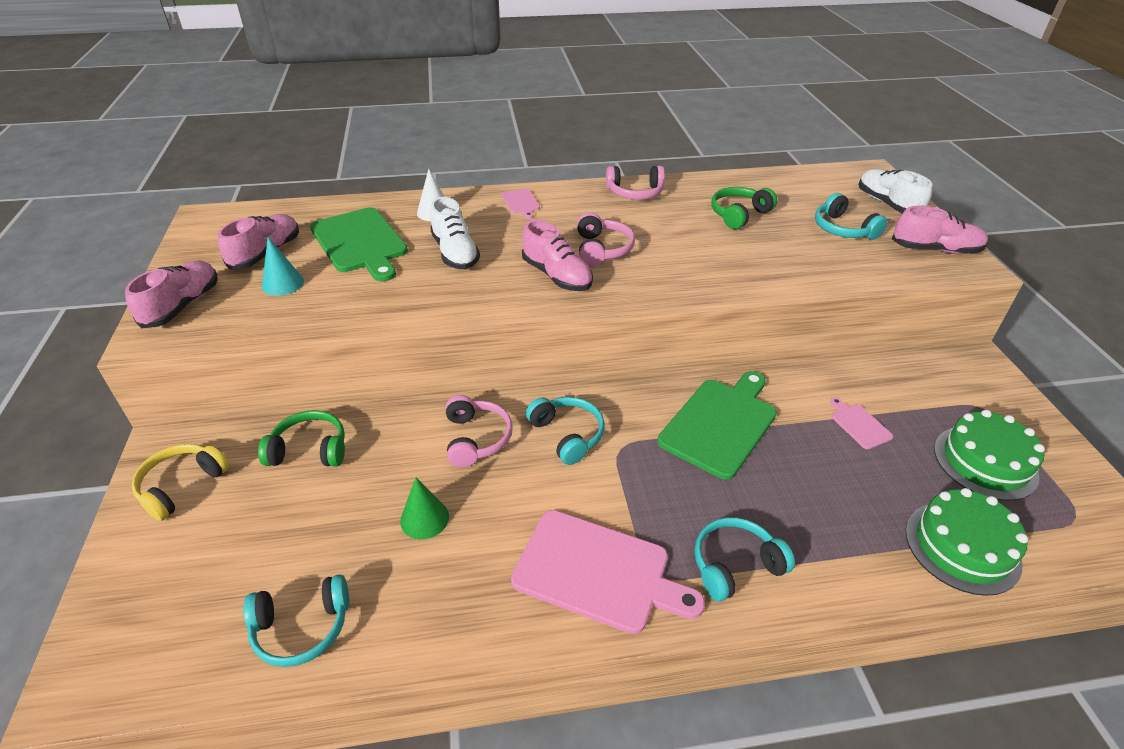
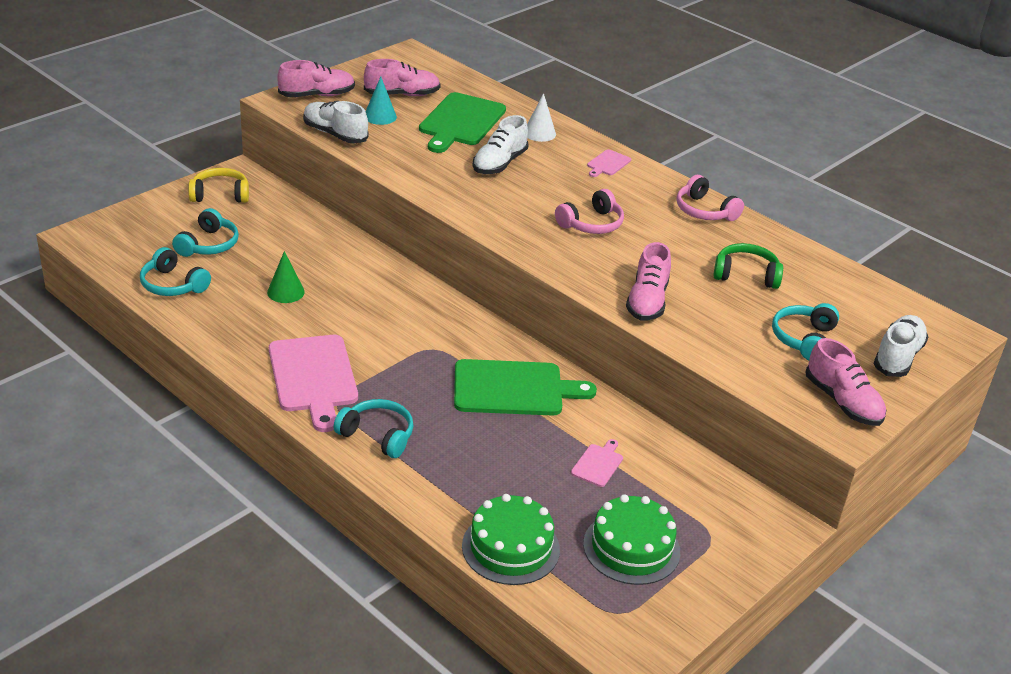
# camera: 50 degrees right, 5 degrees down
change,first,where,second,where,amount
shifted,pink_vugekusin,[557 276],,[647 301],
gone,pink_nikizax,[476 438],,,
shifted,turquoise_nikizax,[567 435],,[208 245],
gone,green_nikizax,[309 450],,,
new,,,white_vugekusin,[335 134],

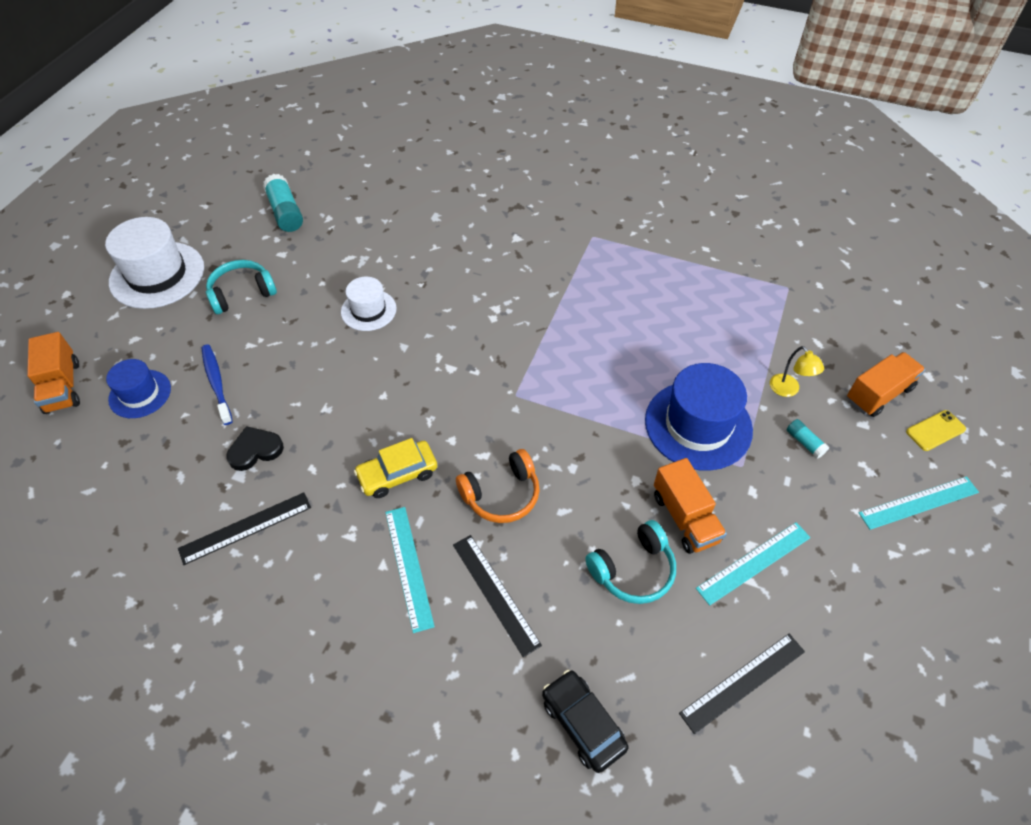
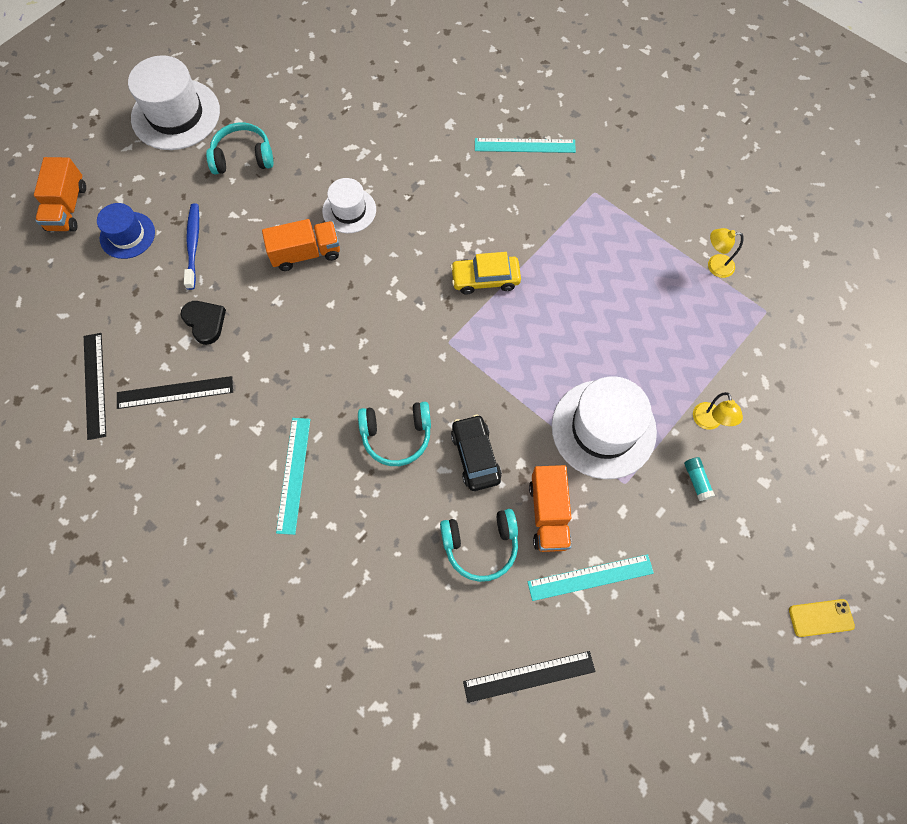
# camera: 20 degrees right, 15 degrees up
change,first,where,second,where,amount
gone,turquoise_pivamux,[285 212],,,
shifted,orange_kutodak,[878 394],,[306 253],
repainted,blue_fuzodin,[698 425],white_fuzodin,[603 429],
shifted,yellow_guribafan,[935 430],,[821 617],
rotated,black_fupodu,[255 450],,[205 322],60 degrees clockwise
shifted,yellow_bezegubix,[397 474],,[485 279],
repainted,orange_nikizax,[501 494],turquoise_nikizax,[396 435],
shifted,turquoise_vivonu,[918 502],,[525 145],
shifted,black_vivonu,[495 593],,[95 385],
shifted,black_bezegubix,[583 723],,[475 456],
new,,,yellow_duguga,[714 265],

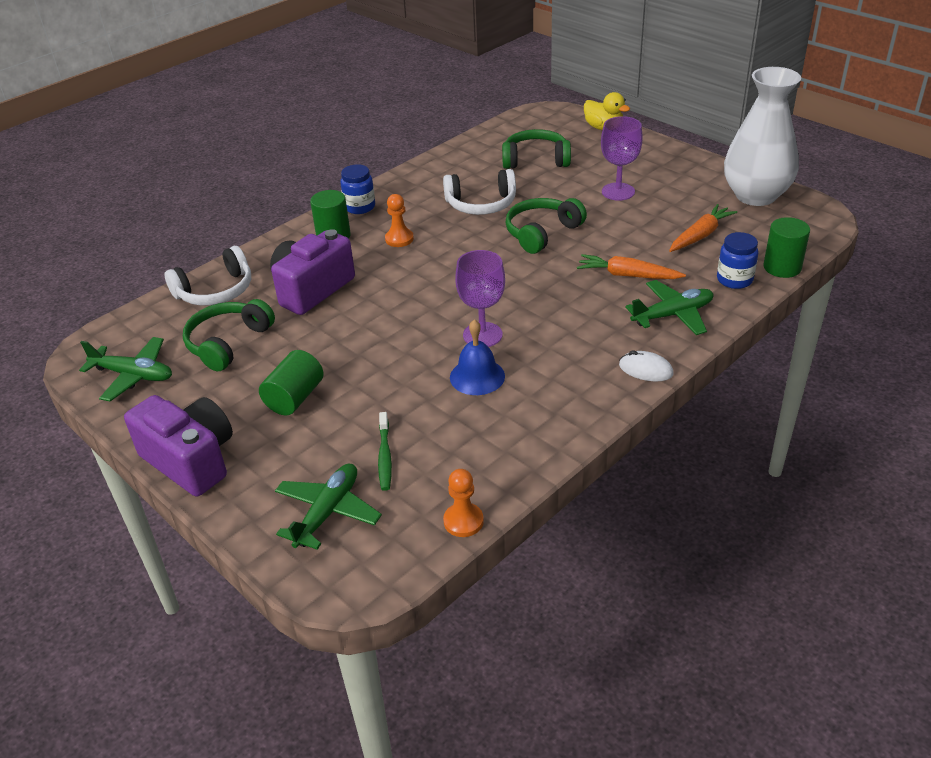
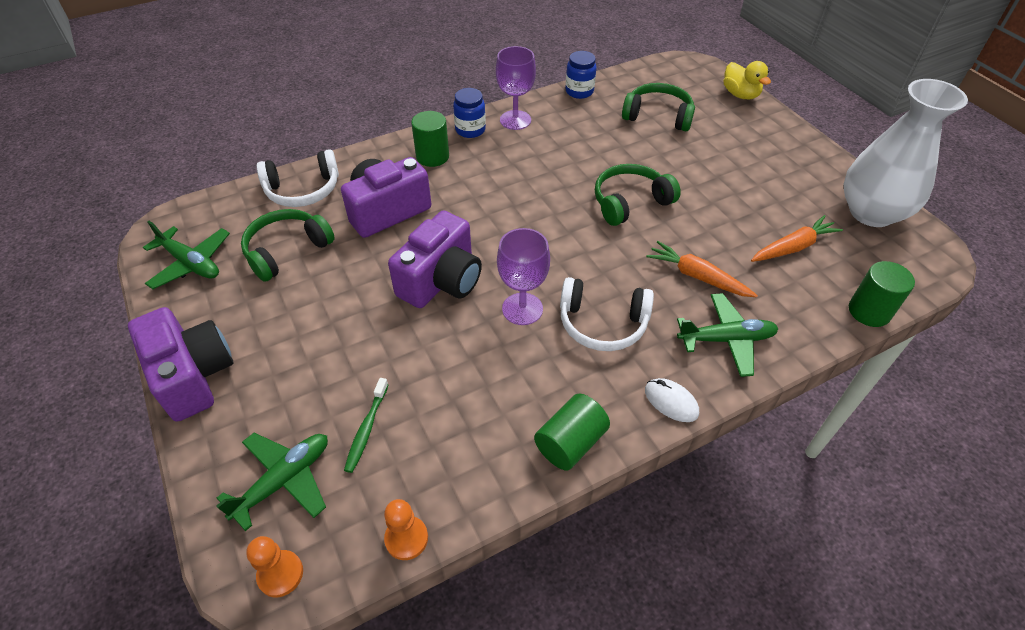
# camera: 15 degrees right, 10 degrees up
change,first,where,second,where,amount
shifted,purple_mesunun,[618 192],,[515 120],
shifted,white_nikizax,[481 204],,[602 323],
shifted,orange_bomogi,[399 239],,[280 574],
shifted,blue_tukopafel,[734 280],,[579 91],
gone,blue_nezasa,[477 376],,,
shifted,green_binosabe,[294 398],,[570 443],
new,,,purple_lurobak,[441 280],

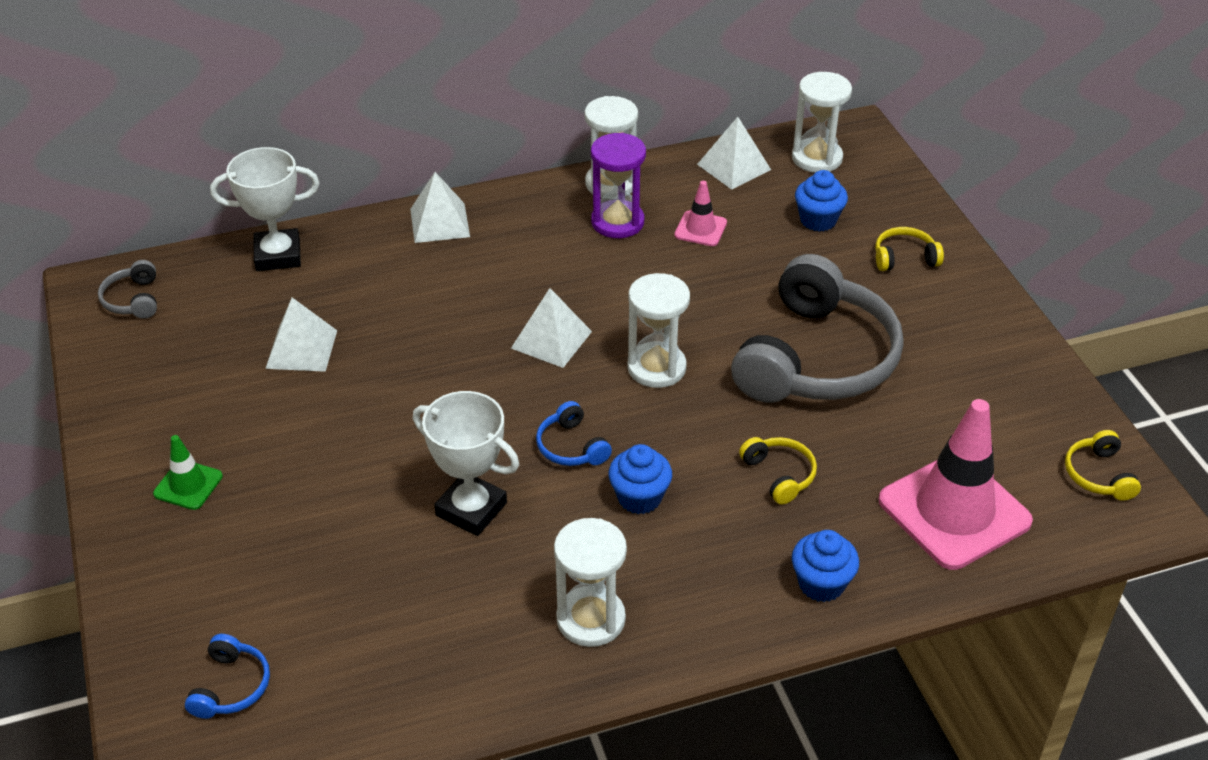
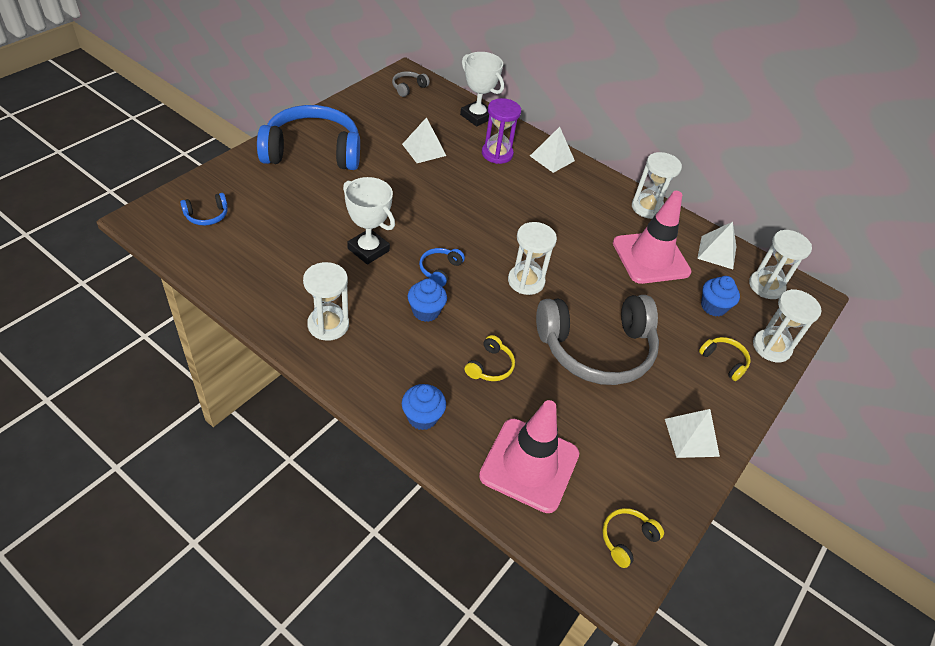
# camera: 50 degrees right, 5 degrees up
change,first,where,second,where,amount
shifted,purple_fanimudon,[617 222],,[497 154],
scaled,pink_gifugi,[700 229],,[650 258],x2.15
shifted,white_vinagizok,[551 340],,[691 437],
rotated,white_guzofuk,[471 509],,[368 250],45 degrees counterclockwise
swapped,green_gifugi,[188 485],blue_nikizax,[313 152],
new,,,white_fanimudon,[771 347],

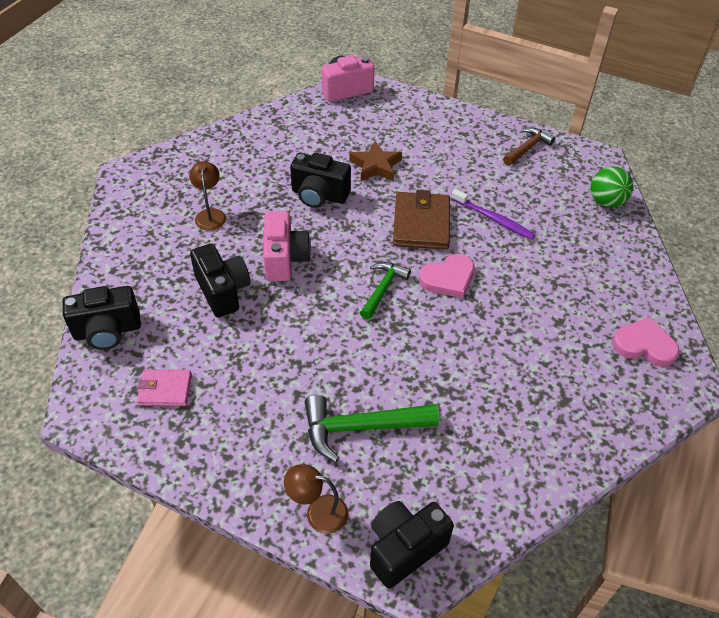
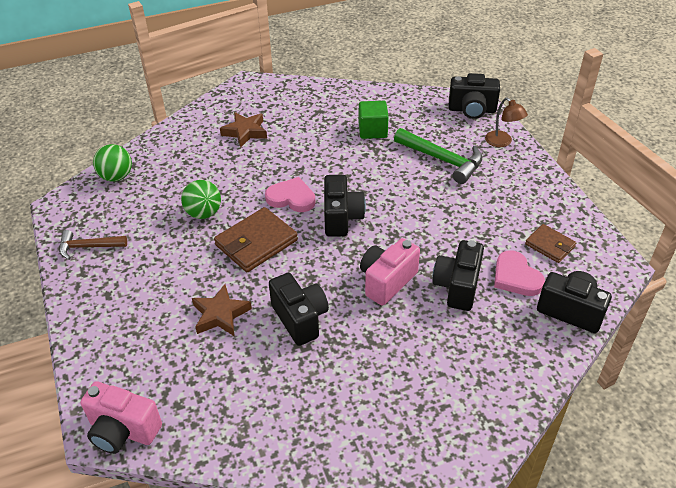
# camera: 135 degrees left, 5 degrees down
change,first,where,second,where,amount
gone,brown_duguga,[210 214],,,
swapped,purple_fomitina,[494 219],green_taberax,[204 213],
swapped,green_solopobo,[383 289],black_lurobak,[341 218],
shifted,pink_fupodu,[644 345],,[516 277],
repainted,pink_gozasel,[165 389],brown_gozasel,[550 245],
new,,,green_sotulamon,[372 130],
new,,,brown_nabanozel,[245 132],

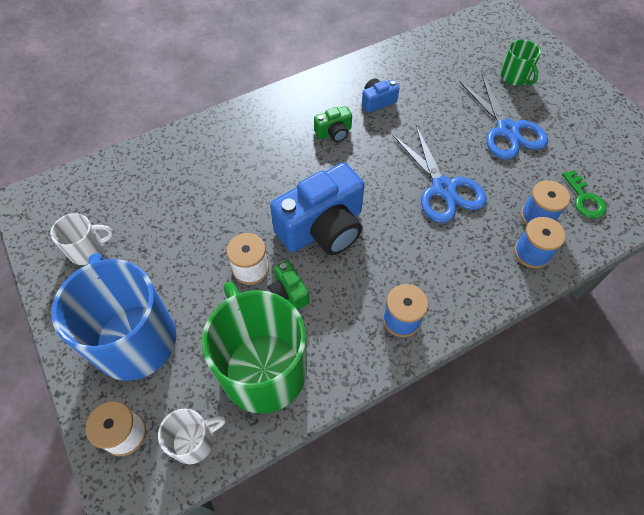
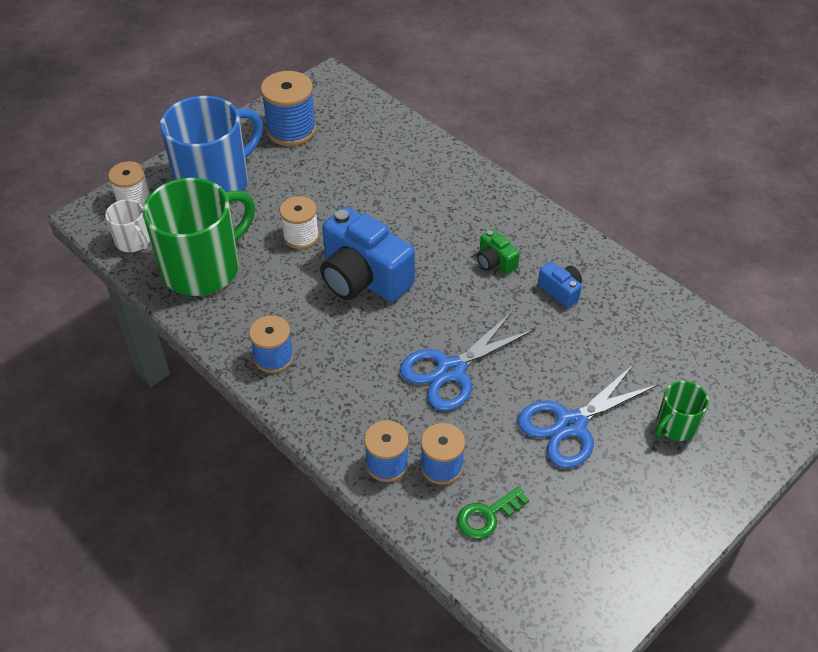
# camera: 75 degrees right, 10 degrees down
change,first,where,second,where,amount
swapped,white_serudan,[88 250],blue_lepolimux,[291 130],
gone,green_lurobak,[288 293],,,

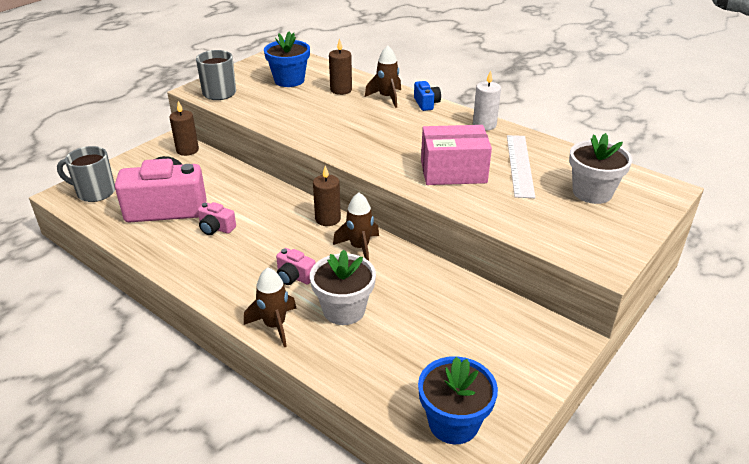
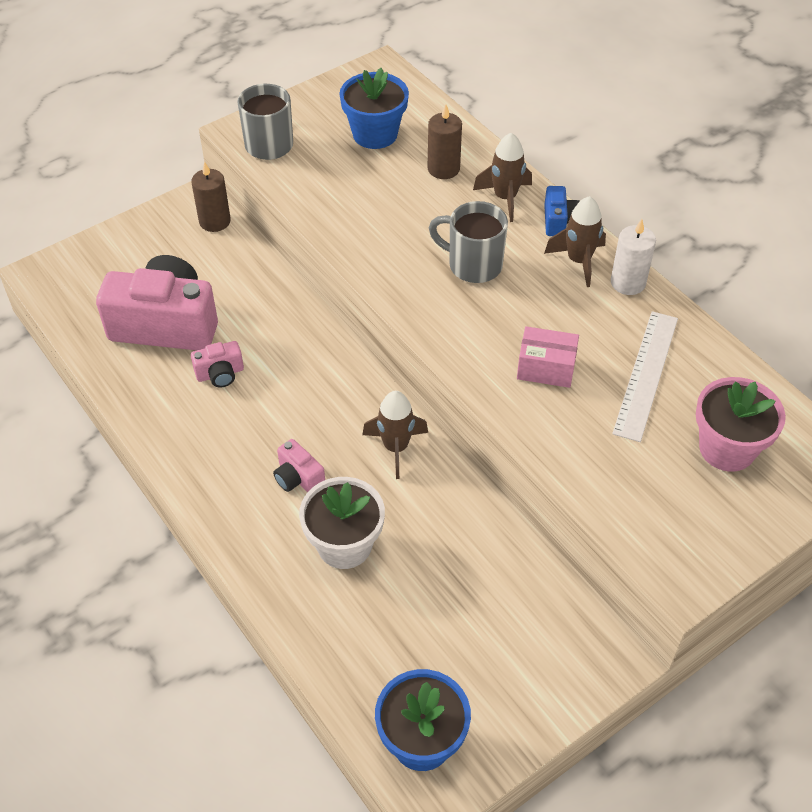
# camera: 15 degrees right, 15 degrees up
change,first,where,second,where,amount
scaled,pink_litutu,[453 172],,[546 368],x0.62
repainted,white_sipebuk,[592 192],pink_sipebuk,[727 448],
shifted,grey_serudan,[94 192],,[473 265],
gone,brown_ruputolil,[328 219],,,
rotated,pink_lurobak,[216 228],,[220 374],60 degrees counterclockwise
shifted,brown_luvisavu,[275 325],,[578 261],

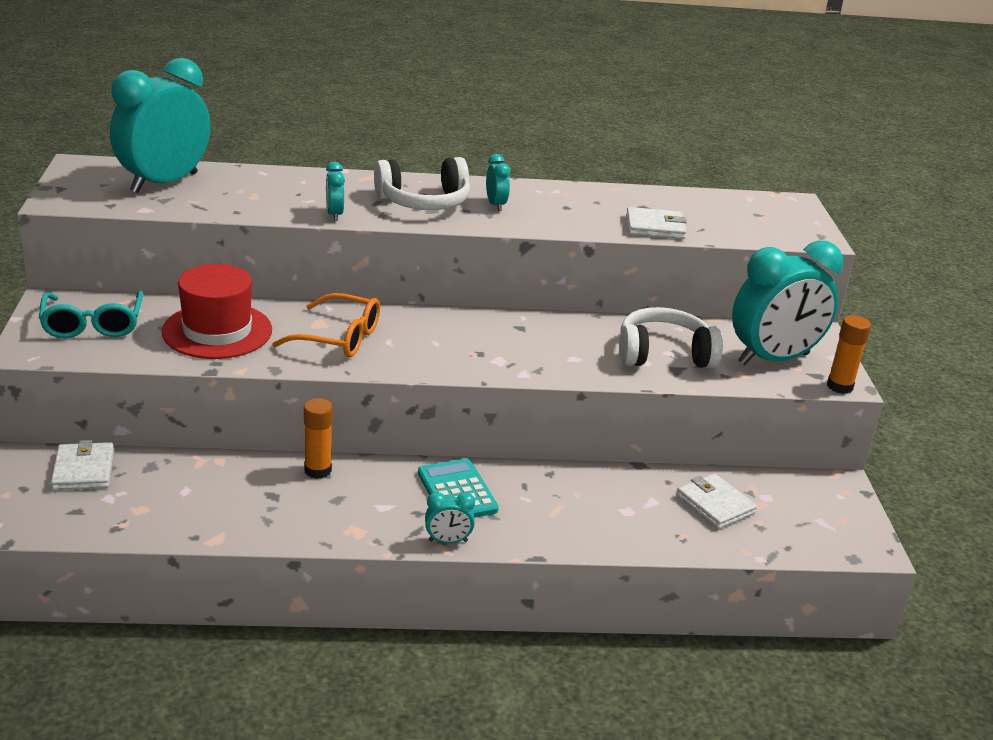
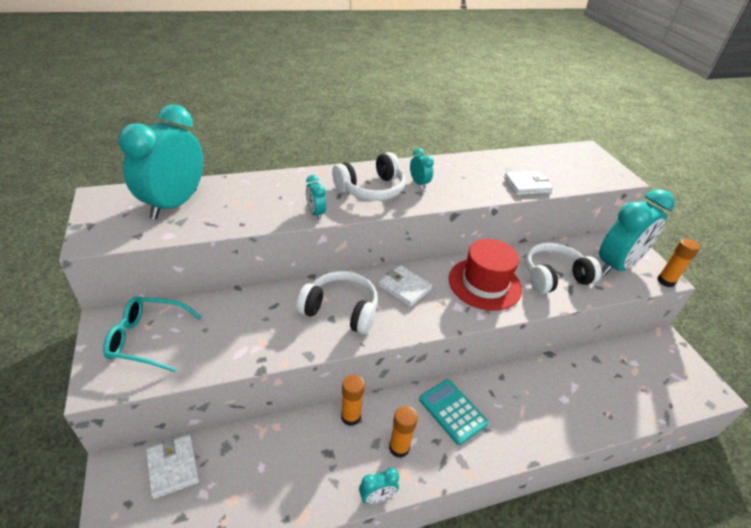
# camera: 15 degrees left, 10 degrees up
change,first,where,second,where,amount
shifted,red_fuzodin,[217 331],,[484 284],
rotated,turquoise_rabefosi,[93 324],,[148 339],120 degrees clockwise
swapped,orange_rabefosi,[338 337],white_nikizax,[340 310],
shifted,white_gozasel,[715 504],,[404 287],
shifted,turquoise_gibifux,[448 541],,[377 497],
new,,,orange_pivamux,[399 447],

